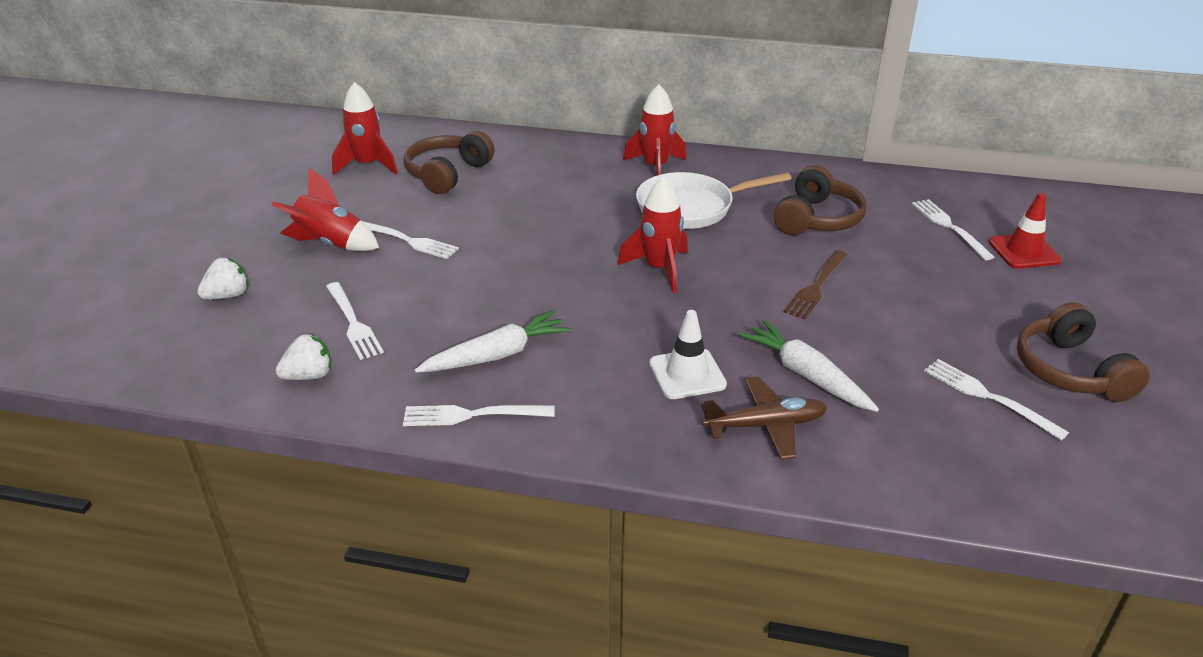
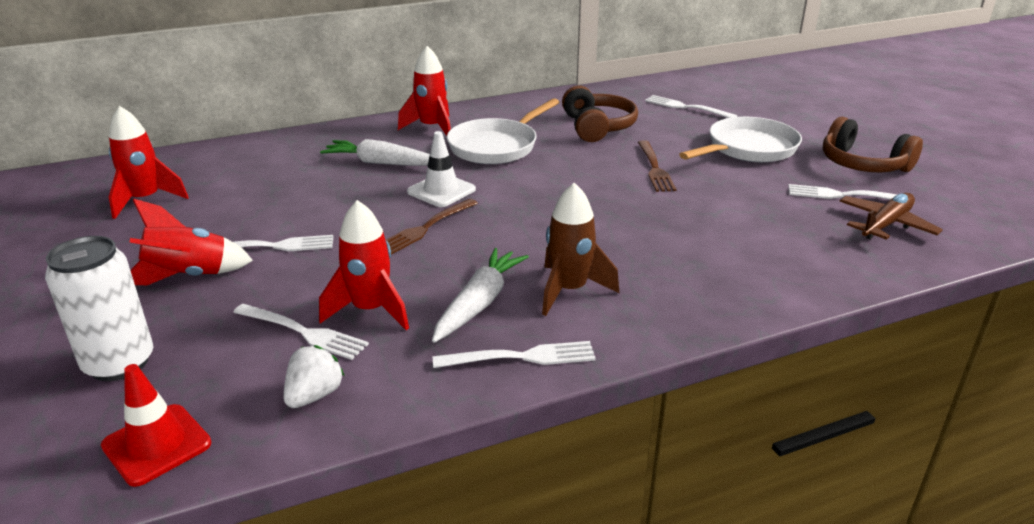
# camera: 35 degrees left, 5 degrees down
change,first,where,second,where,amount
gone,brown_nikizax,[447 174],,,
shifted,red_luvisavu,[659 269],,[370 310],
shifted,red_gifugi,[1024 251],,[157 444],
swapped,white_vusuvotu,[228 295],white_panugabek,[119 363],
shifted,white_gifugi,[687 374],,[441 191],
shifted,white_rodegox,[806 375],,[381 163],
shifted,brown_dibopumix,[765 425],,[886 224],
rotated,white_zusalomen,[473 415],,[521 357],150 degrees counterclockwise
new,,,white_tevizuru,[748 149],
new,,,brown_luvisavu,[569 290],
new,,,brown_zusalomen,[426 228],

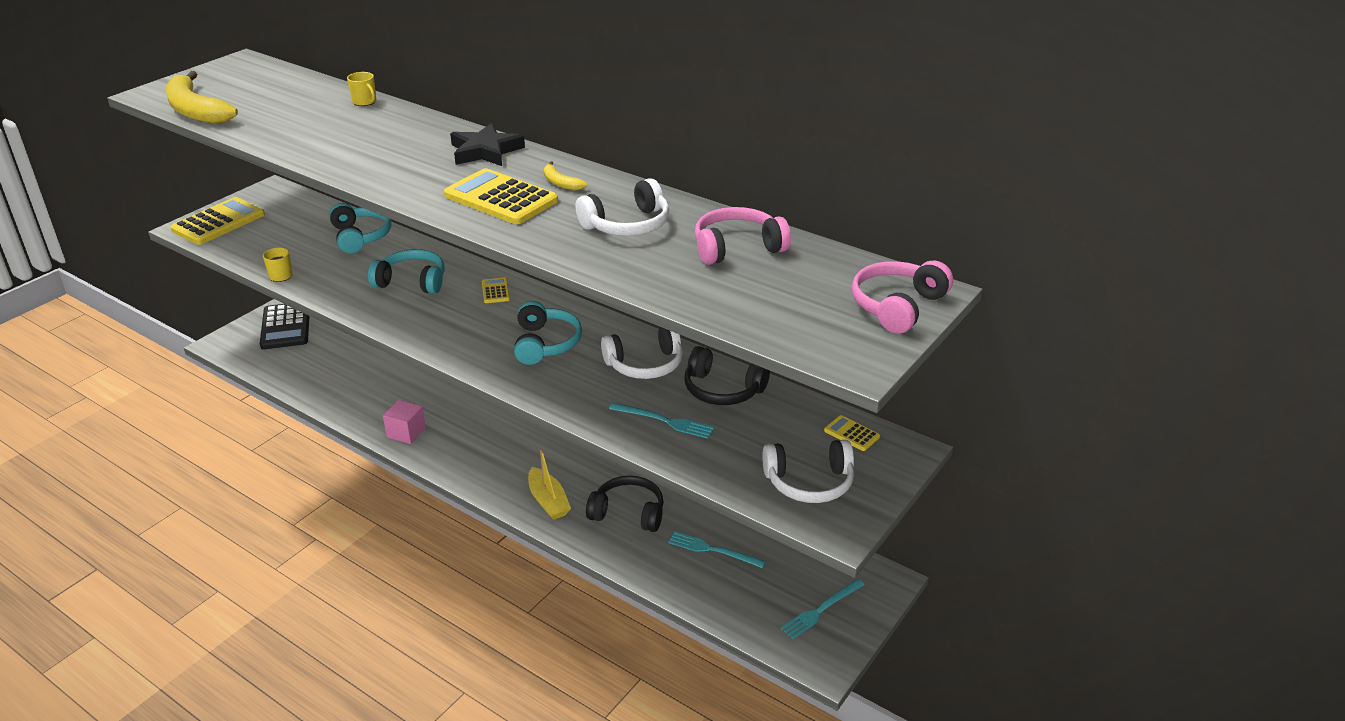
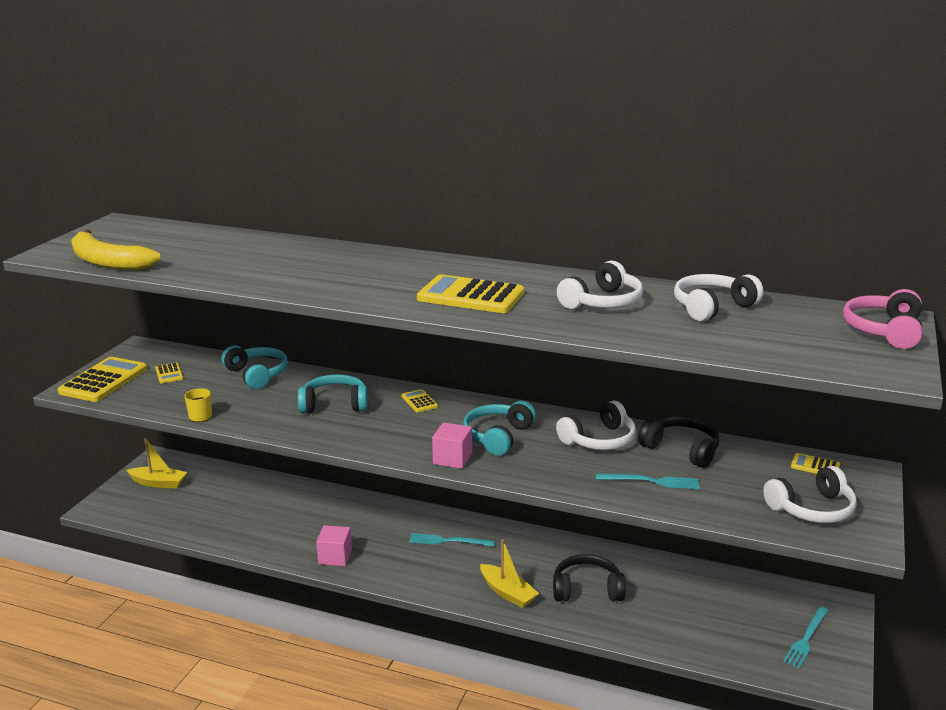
# camera: 15 degrees left, 10 degrees down
change,first,where,second,where,amount
gone,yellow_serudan,[365 102],,,
gone,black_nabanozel,[485 151],,,
gone,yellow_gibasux,[560 183],,,
repainted,pink_nikizax,[737 248],white_nikizax,[712 307],
rotated,turquoise_nikizax,[546 343],,[498 436],135 degrees counterclockwise
swapped,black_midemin,[285 326],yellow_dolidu,[158 483],
rotated,black_nikizax,[722 390],,[681 449],150 degrees counterclockwise
shifted,turquoise_zusalomen,[713 550],,[448 541],
new,,,yellow_midemin,[169 374],
new,,,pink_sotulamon,[452 458],

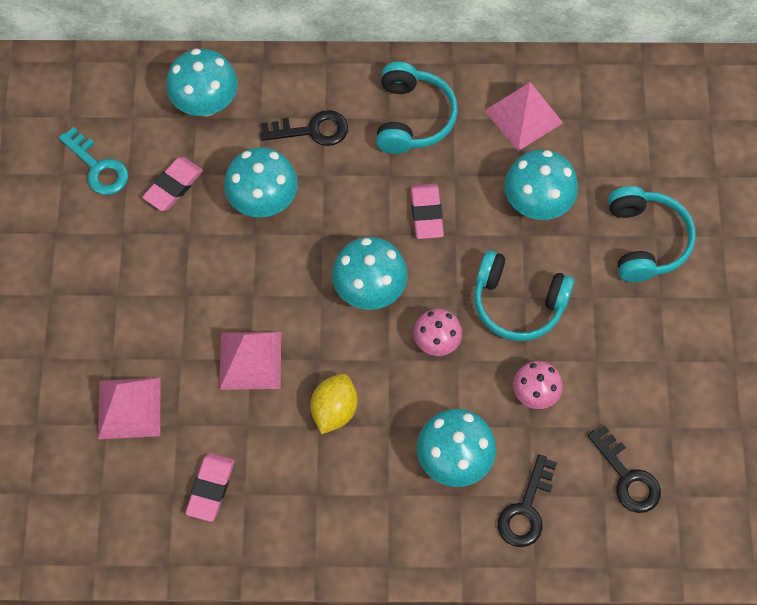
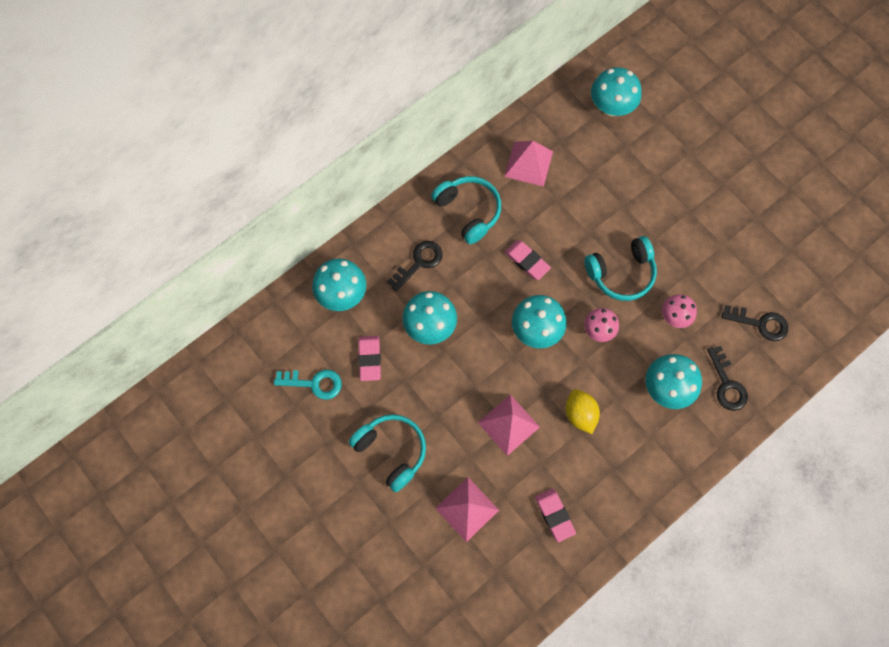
# camera: 40 degrees left, 5 degrees up
change,first,where,second,where,amount
shifted,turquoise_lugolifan,[537 203],,[611 106],
shifted,turquoise_nikizax,[645 241],,[391 451],

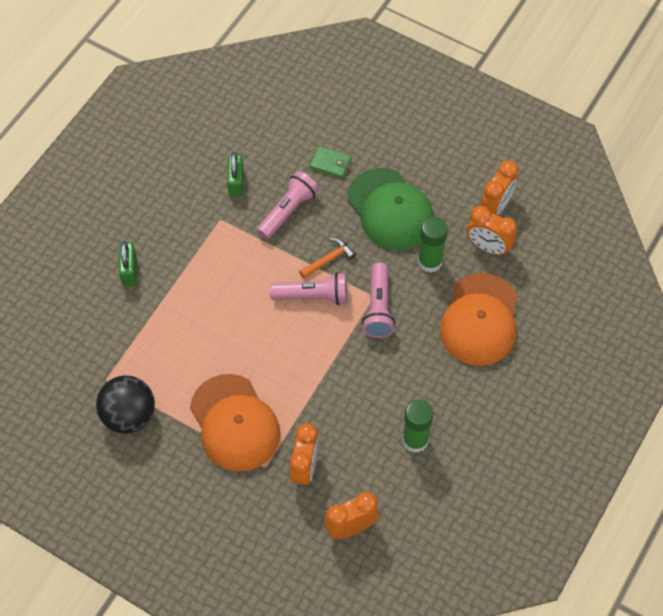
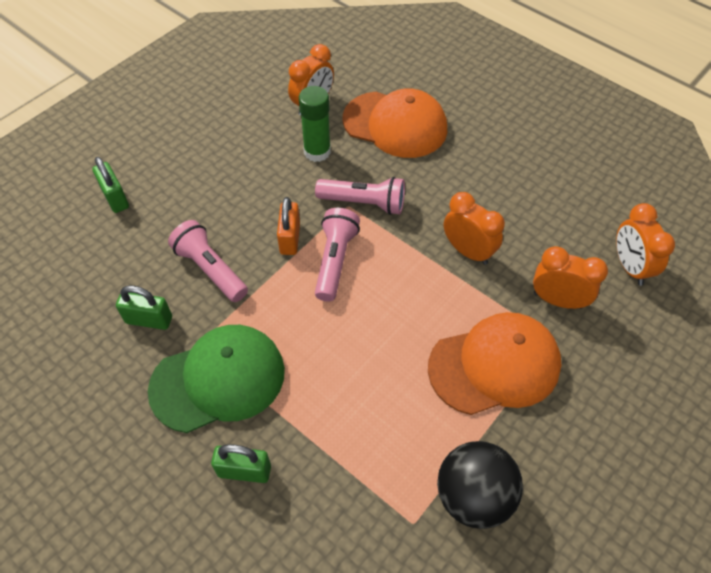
# camera: 80 degrees left, 5 degrees down
change,first,where,second,where,amount
gone,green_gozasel,[330 163],,,
shifted,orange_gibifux,[496 207],,[468 251],
shifted,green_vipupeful,[390 209],,[218 380],
swapped,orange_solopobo,[329 259],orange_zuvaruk,[290 239],
gone,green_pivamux,[415 440],,,
new,,,green_zuvaruk,[115 198],

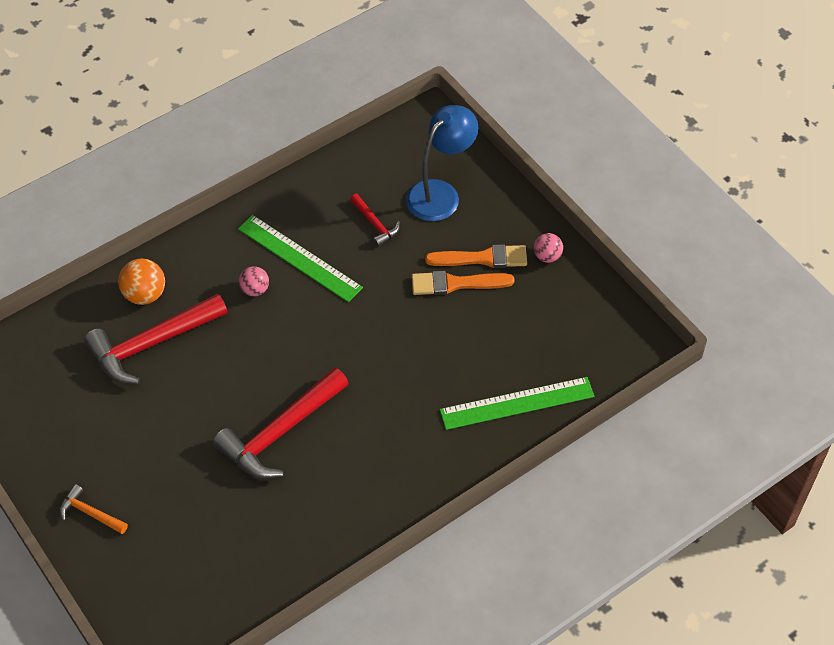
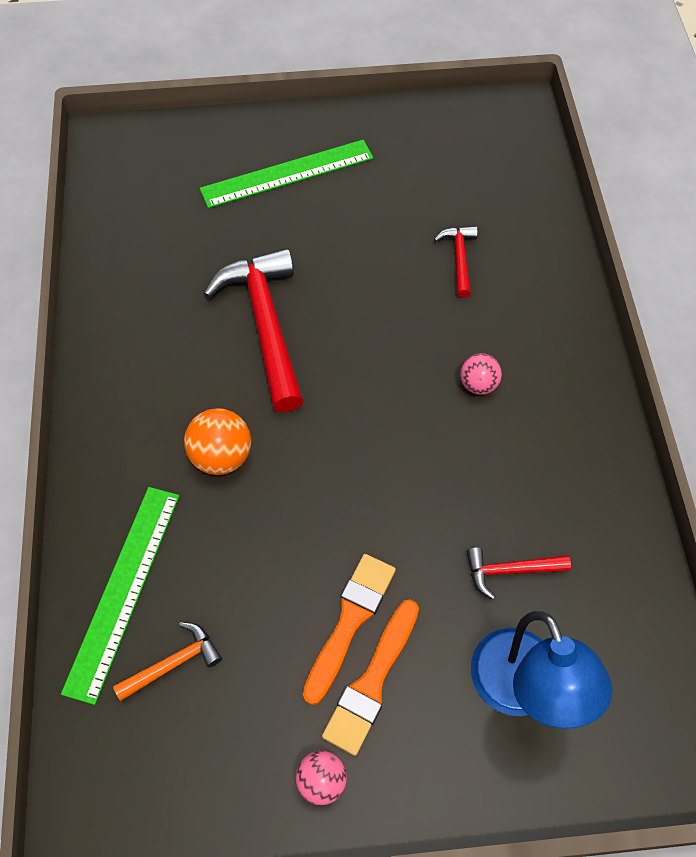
# camera: 120 degrees right, 5 degrees up
change,first,where,second,where,amount
shifted,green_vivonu,[299 258],,[287 174],
shifted,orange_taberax,[145 294],,[221 456],
scaled,red_solopobo,[152 344],,[459 259],x0.49
shifted,orange_solopobo,[90 513],,[173 663],

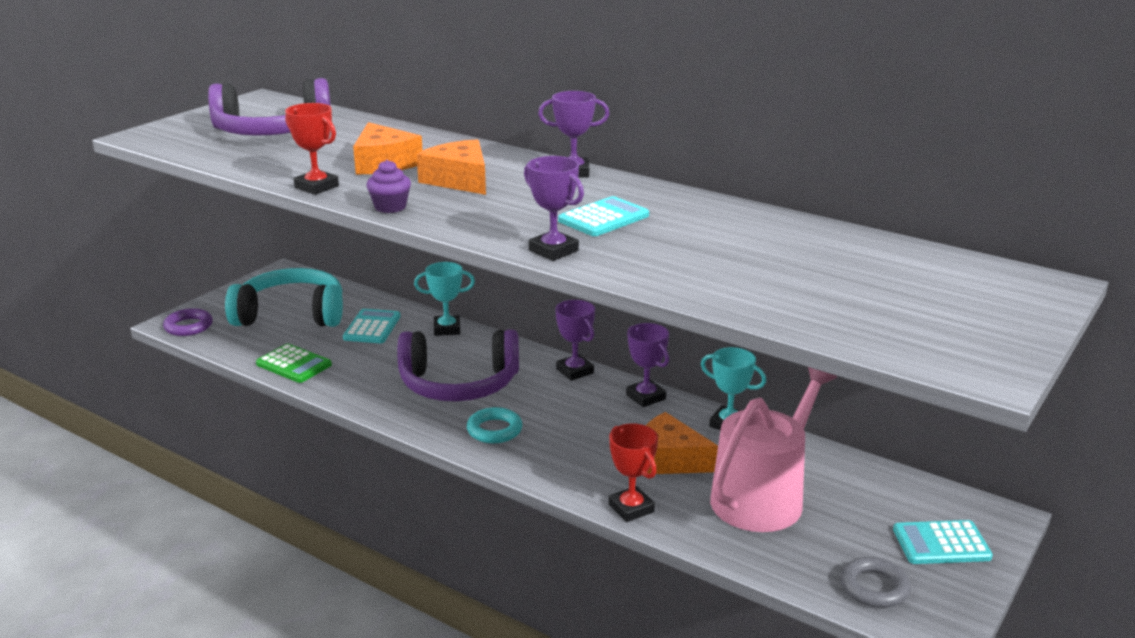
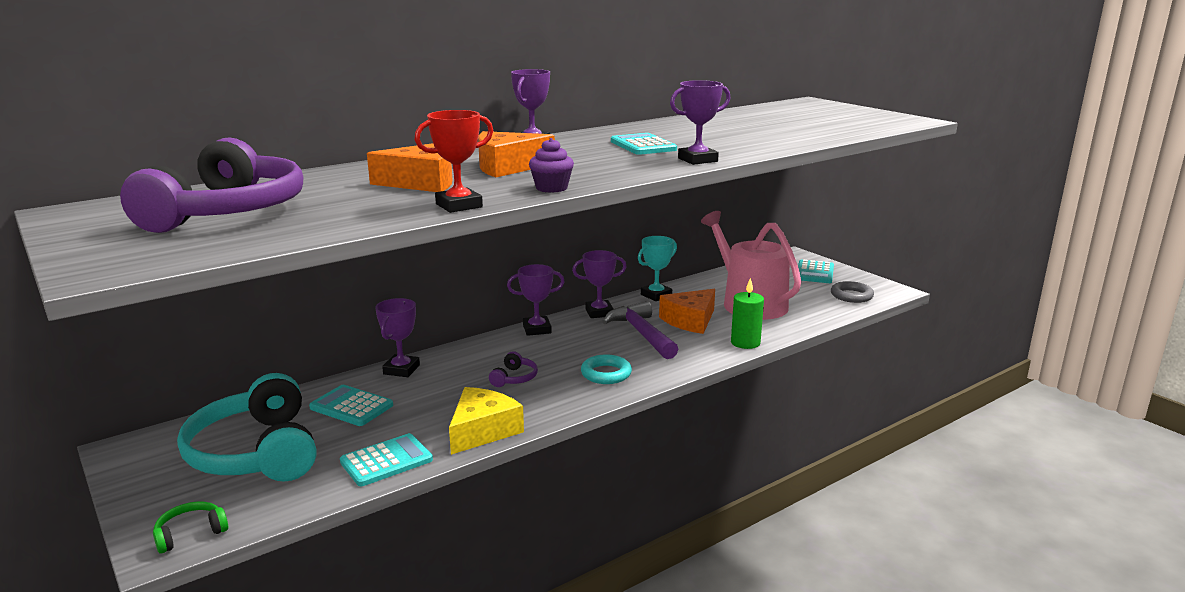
# camera: 70 degrees left, 5 degrees down
change,first,where,second,where,amount
repainted,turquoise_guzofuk,[447 329],purple_guzofuk,[401 370],
rotated,turquoise_nikizax,[291 314],,[256 452],45 degrees counterclockwise
swapped,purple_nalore,[188 326],green_nikizax,[190 533],
scaled,purple_nikizax,[459 384],,[514 378],x0.40
repainted,green_midemin,[294 364],turquoise_midemin,[386 461],
swapped,red_guzofuk,[631 508],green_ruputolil,[745 343],
new,,,purple_solopobo,[641 333],
new,,,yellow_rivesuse,[482 431],

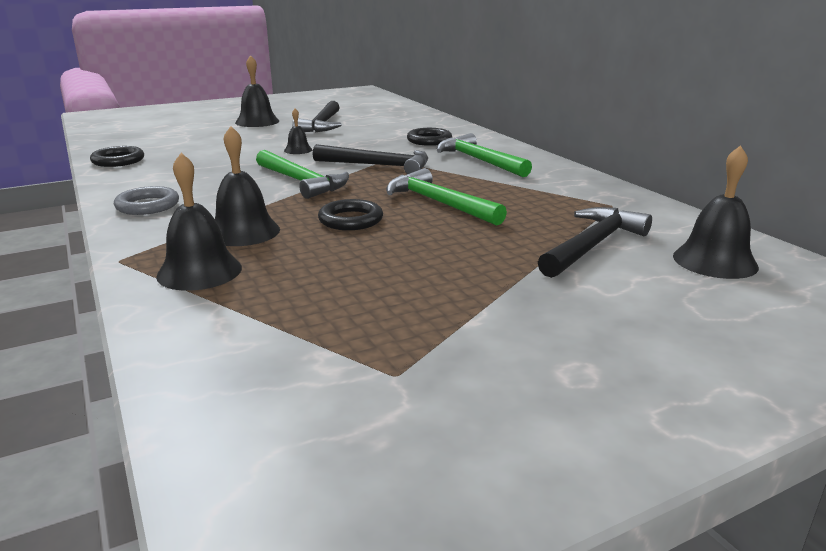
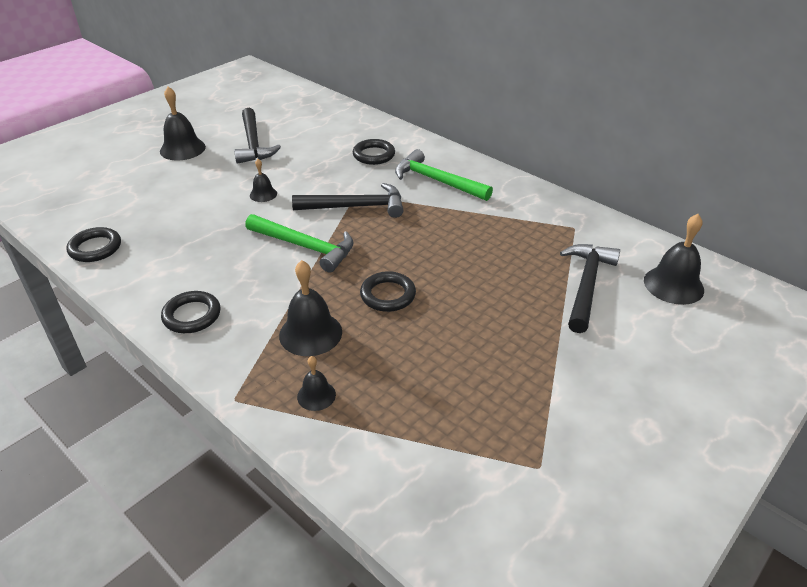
# camera: 20 degrees left, 15 degrees up
change,first,where,second,where,amount
scaled,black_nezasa,[199 271],,[316 395],x0.56
gone,green_solopobo,[438 203],,,
repainted,grey_nalore,[147 205],black_nalore,[192 315],

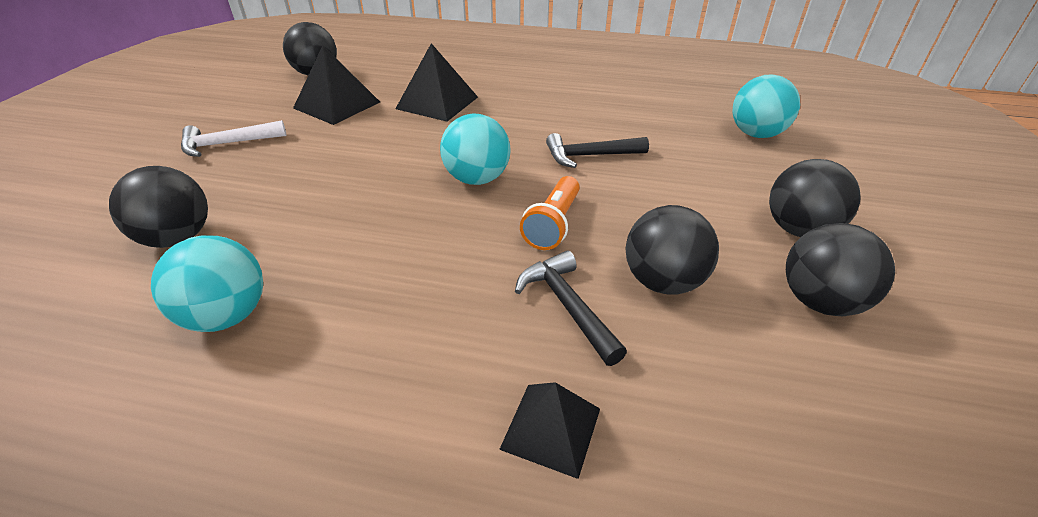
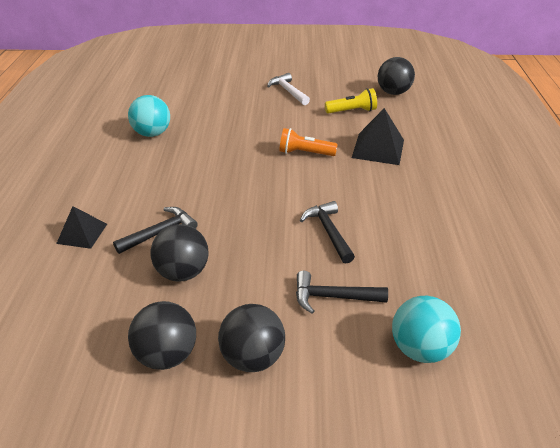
# camera: 80 degrees right, 0 degrees up
change,first,where,second,where,amount
swapped,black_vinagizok,[337 105],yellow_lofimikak,[352 111],
gone,turquoise_taberax,[477 179],,,
gone,black_taberax,[178 238],,,
shifted,orange_lofimikak,[553 224],,[305 153],
new,,,black_solopobo,[333 297],

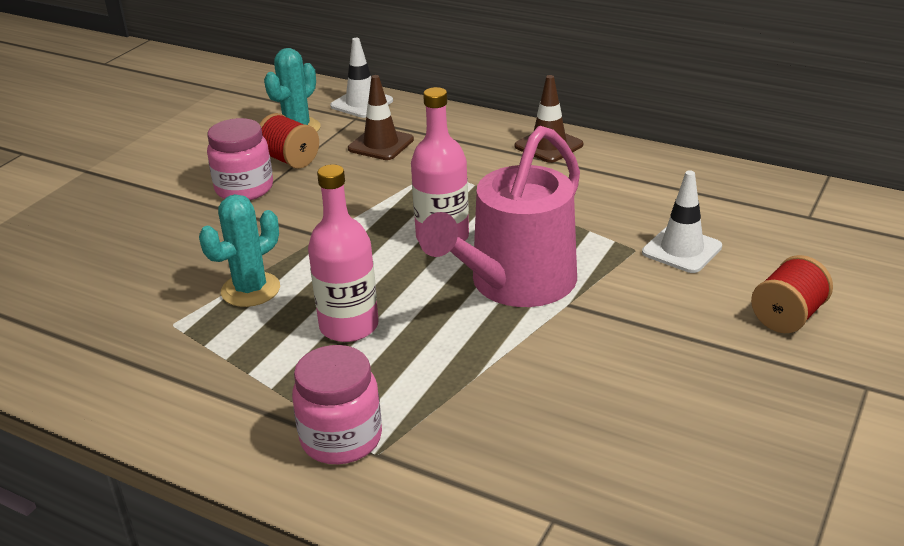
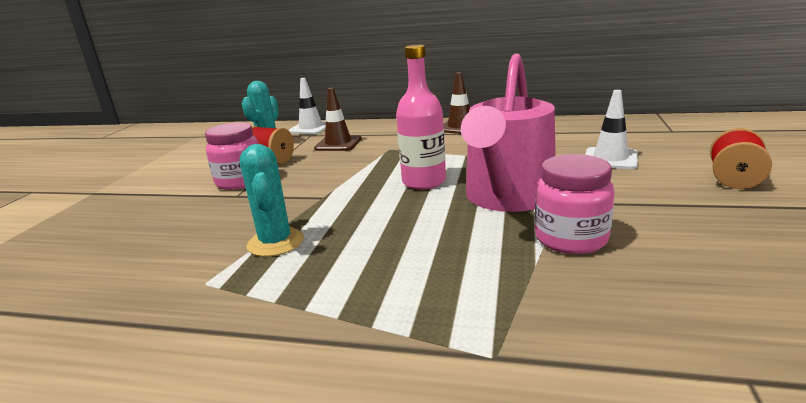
# camera: 15 degrees left, 10 degrees down
change,first,where,second,where,amount
gone,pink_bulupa,[349 326],,,
rotated,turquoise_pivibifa,[250 290],,[275 242],45 degrees counterclockwise
shifted,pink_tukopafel,[341 439],,[571 239],

